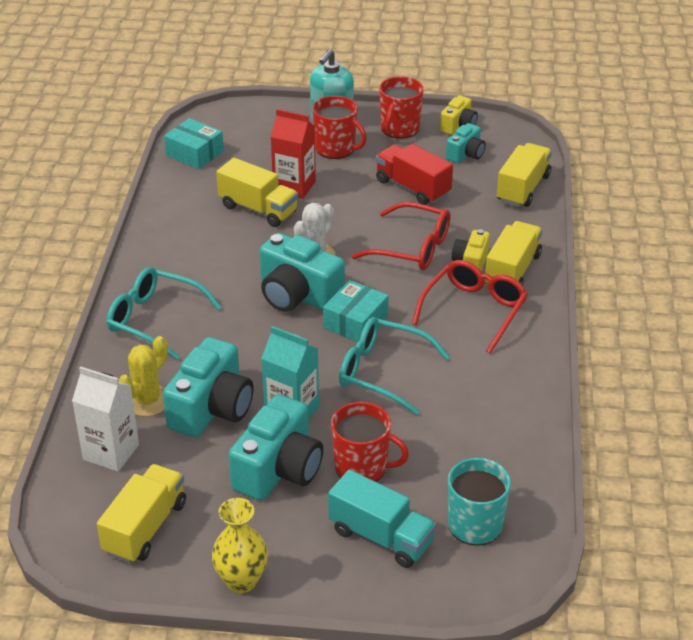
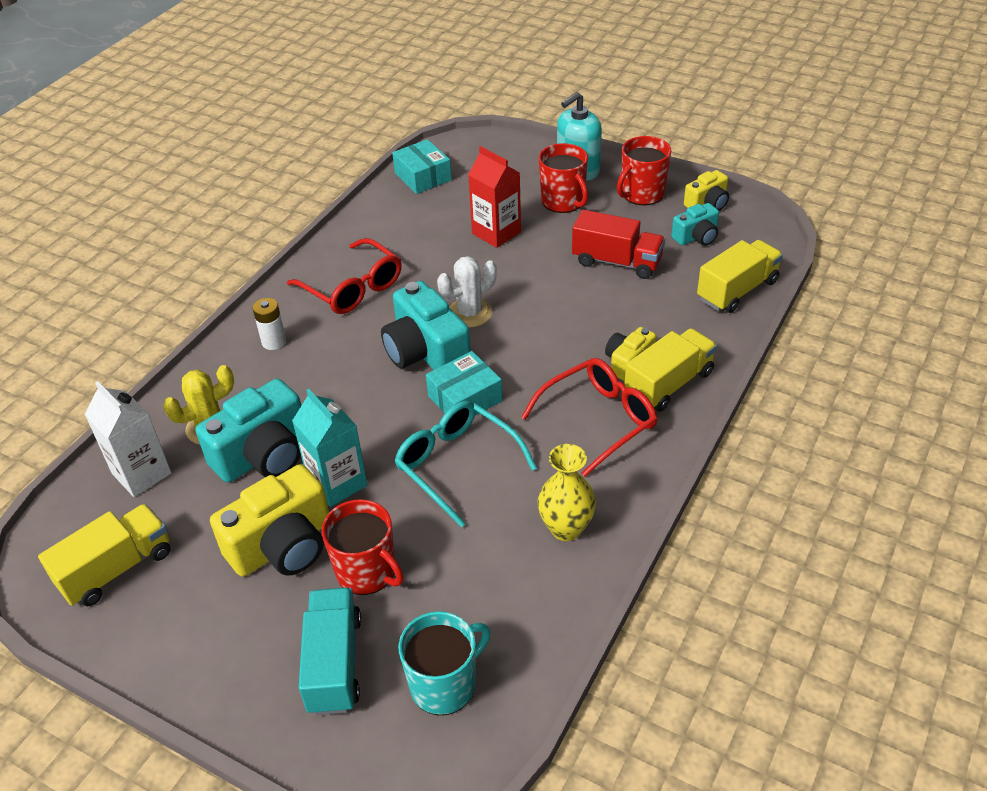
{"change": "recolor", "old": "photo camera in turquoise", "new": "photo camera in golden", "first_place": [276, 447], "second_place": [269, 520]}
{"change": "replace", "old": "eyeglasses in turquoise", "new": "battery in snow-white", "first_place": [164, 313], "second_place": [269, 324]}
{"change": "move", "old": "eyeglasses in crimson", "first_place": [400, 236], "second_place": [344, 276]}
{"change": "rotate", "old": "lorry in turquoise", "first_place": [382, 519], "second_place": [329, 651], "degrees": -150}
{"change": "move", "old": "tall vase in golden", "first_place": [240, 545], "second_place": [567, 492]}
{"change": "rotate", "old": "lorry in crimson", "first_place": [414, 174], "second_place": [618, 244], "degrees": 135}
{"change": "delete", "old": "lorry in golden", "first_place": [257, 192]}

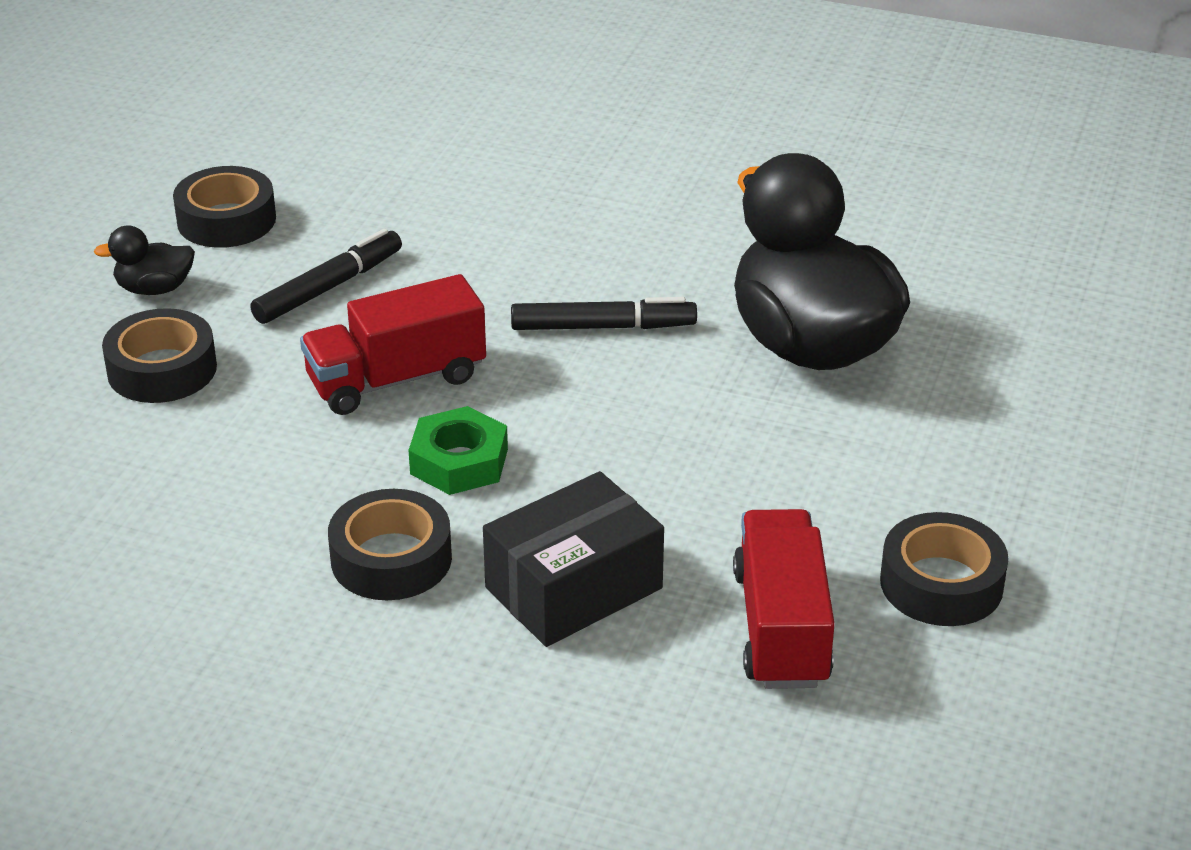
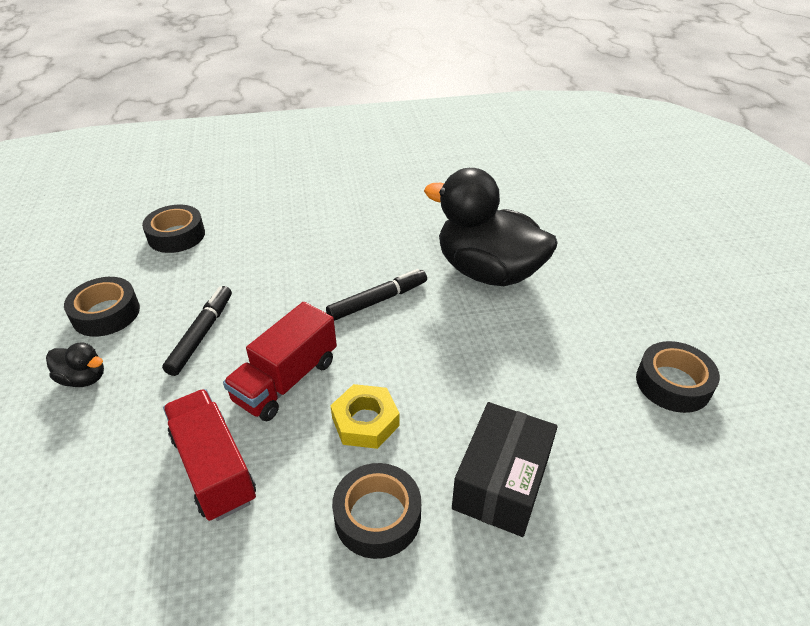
{"change": "rotate", "old": "rubber duck in ebony", "first_place": [144, 260], "second_place": [75, 364], "degrees": -120}
{"change": "move", "old": "tape in ebony", "first_place": [159, 355], "second_place": [173, 229]}
{"change": "move", "old": "lorry in crimson", "first_place": [784, 599], "second_place": [209, 455]}
{"change": "recolor", "old": "nut in leaf-green", "new": "nut in golden", "first_place": [458, 450], "second_place": [365, 416]}

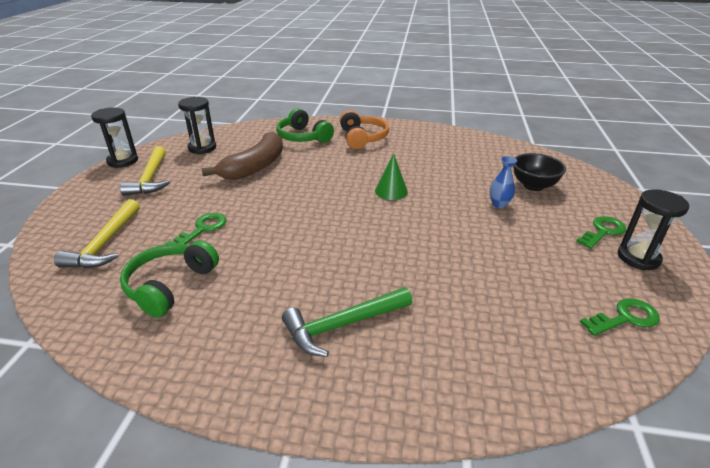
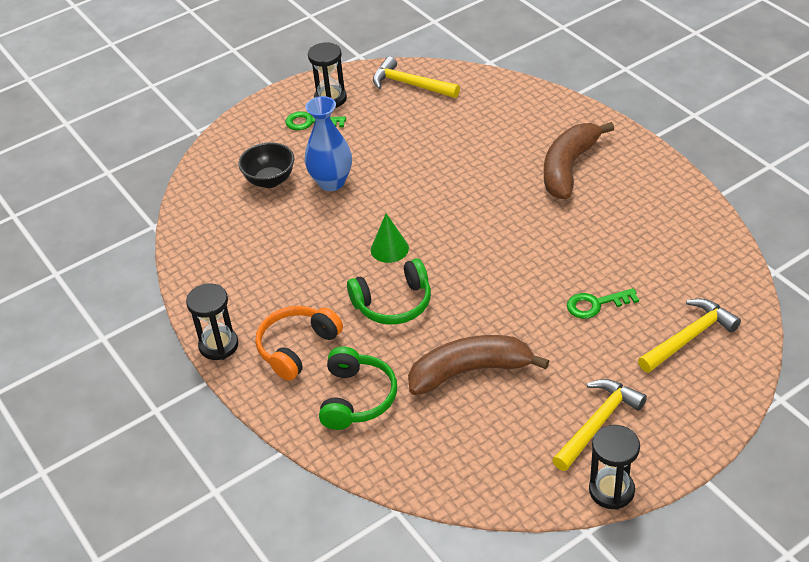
{"change": "move", "old": "sandglass in ebony", "first_place": [197, 125], "second_place": [212, 322]}
{"change": "resize", "old": "tall vase in blue", "first_place": [503, 182], "second_place": [328, 143], "factor": 1.85}
{"change": "move", "old": "headphones in leaf-green", "first_place": [169, 279], "second_place": [389, 291]}
{"change": "replace", "old": "door key in leaf-green", "new": "carpenter's hammer in golden", "first_place": [620, 317], "second_place": [416, 77]}
{"change": "replace", "old": "carpenter's hammer in leaf-green", "new": "banana fruit in russet", "first_place": [347, 322], "second_place": [579, 160]}

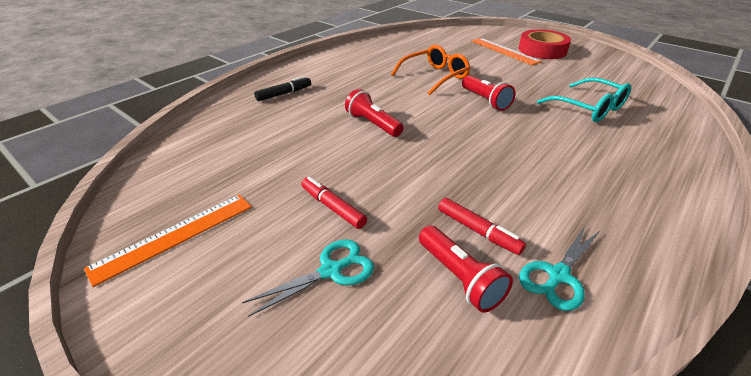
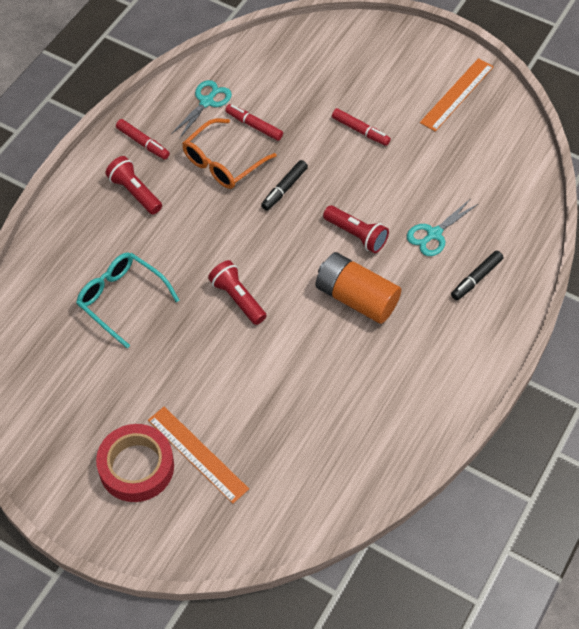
{"change": "move", "old": "pocket torch in crimson", "first_place": [466, 269], "second_place": [133, 185]}
{"change": "insert", "new": "felt pen in crimson", "second_place": [143, 139]}
{"change": "move", "old": "eyeglasses in orange", "first_place": [430, 70], "second_place": [229, 153]}
{"change": "insert", "new": "felt pen in ebony", "second_place": [284, 185]}
{"change": "insert", "new": "battery in orange", "second_place": [358, 288]}
{"change": "move", "old": "shears in turquoise", "first_place": [308, 278], "second_place": [442, 227]}

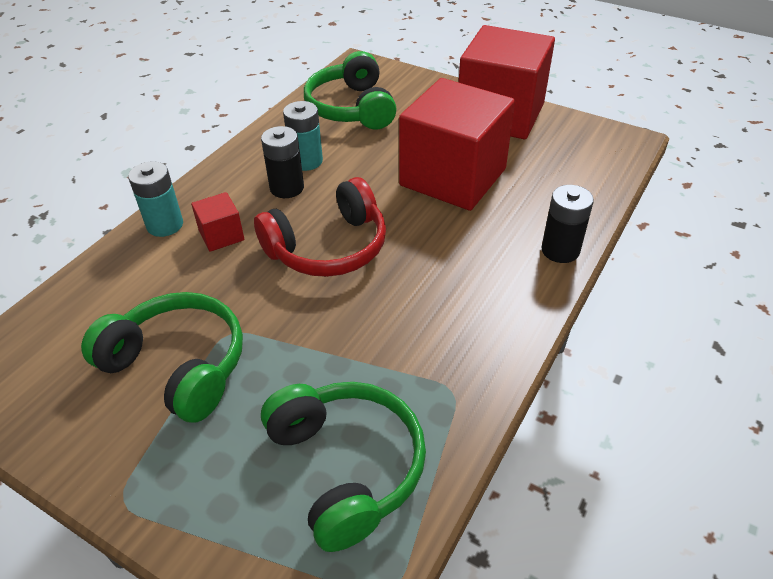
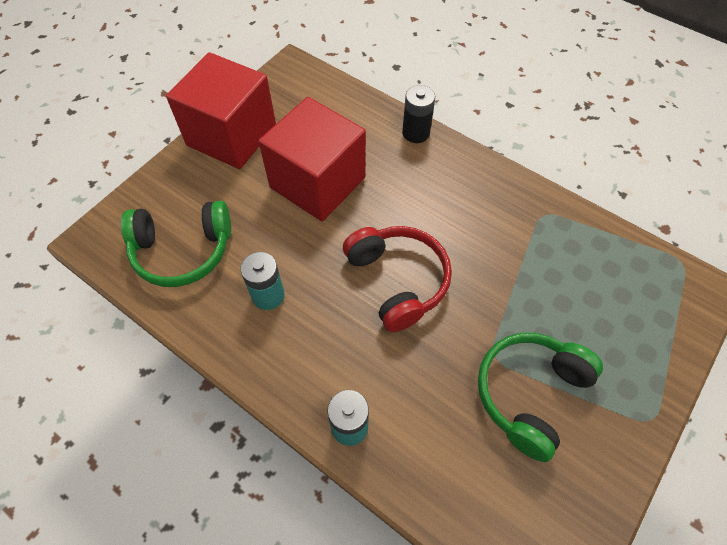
{"change": "delete", "old": "solid cube in crimson", "first_place": [217, 222]}
{"change": "delete", "old": "battery in ebony", "first_place": [282, 162]}
{"change": "delete", "old": "headphones in leaf-green", "first_place": [343, 467]}

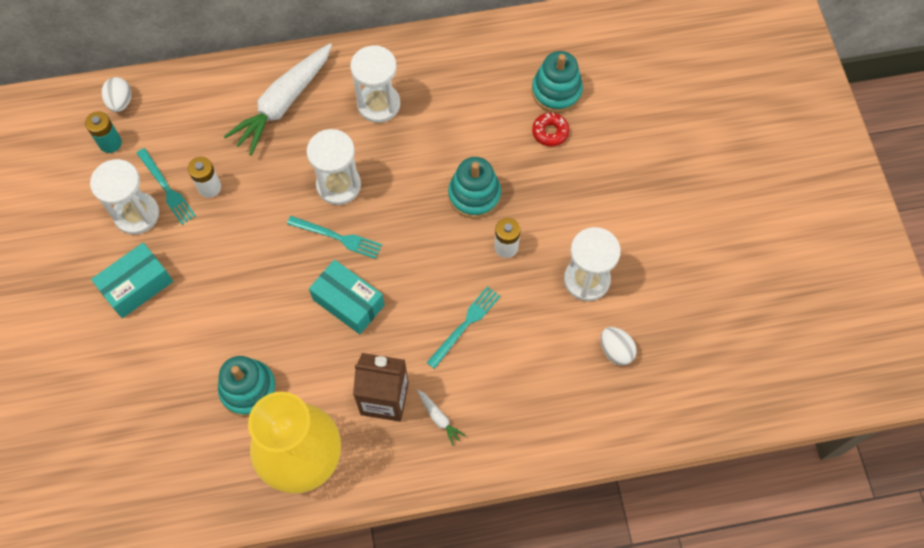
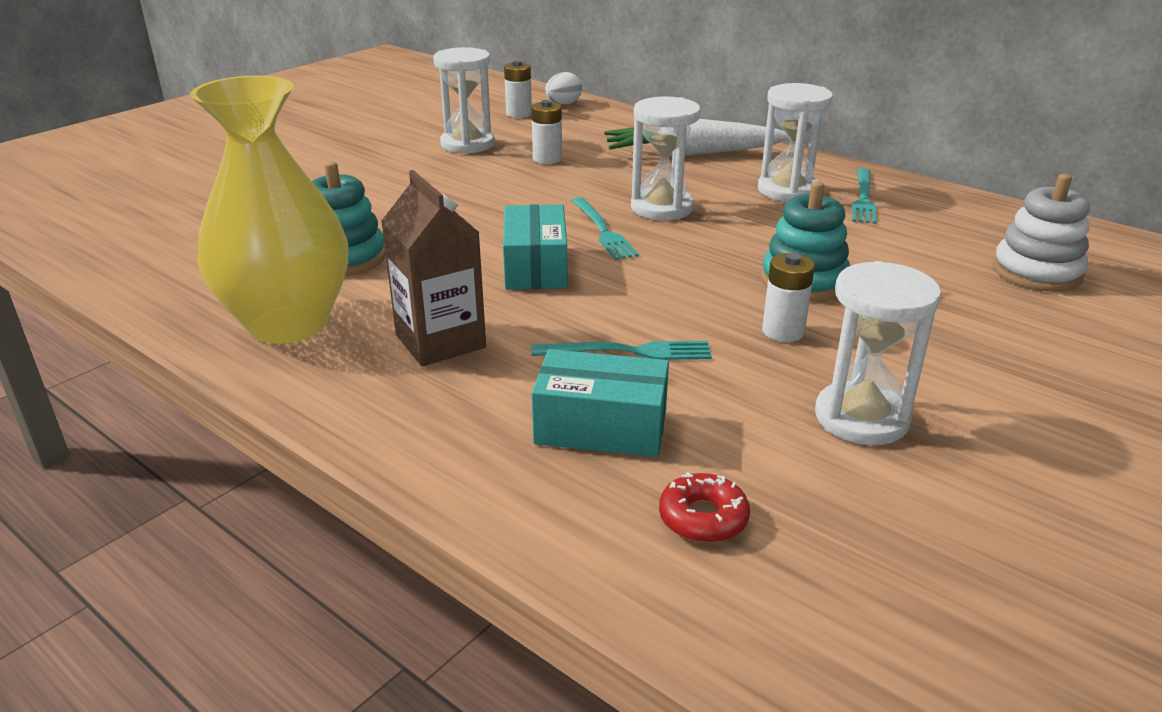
{"change": "recolor", "old": "battery in turquoise", "new": "battery in snow-white", "first_place": [103, 132], "second_place": [518, 89]}
{"change": "move", "old": "parcel in turquoise", "first_place": [132, 280], "second_place": [600, 403]}
{"change": "move", "old": "glazed donut in crimson", "first_place": [550, 129], "second_place": [704, 507]}
{"change": "move", "old": "table fork in turquoise", "first_place": [166, 186], "second_place": [864, 196]}
{"change": "recolor", "old": "stacking rings in turquoise", "new": "stacking rings in snow-white", "first_place": [557, 82], "second_place": [1041, 233]}
{"change": "delete", "old": "root vegetable in snow-white", "first_place": [441, 418]}
{"change": "delete", "old": "toy egg in snow-white", "first_place": [619, 346]}

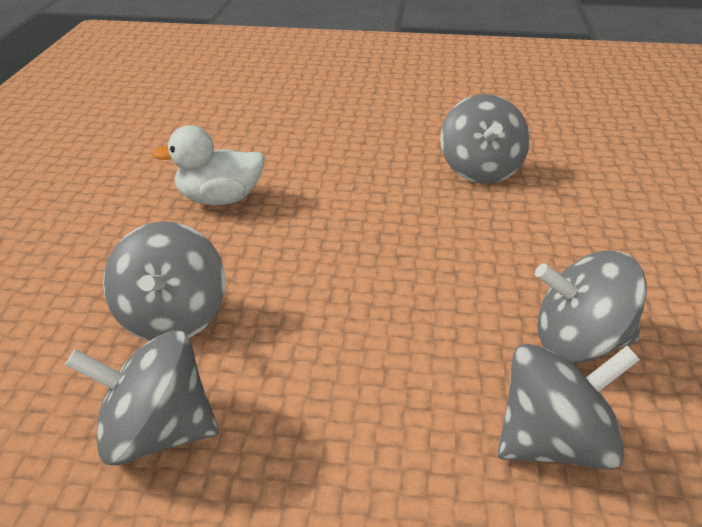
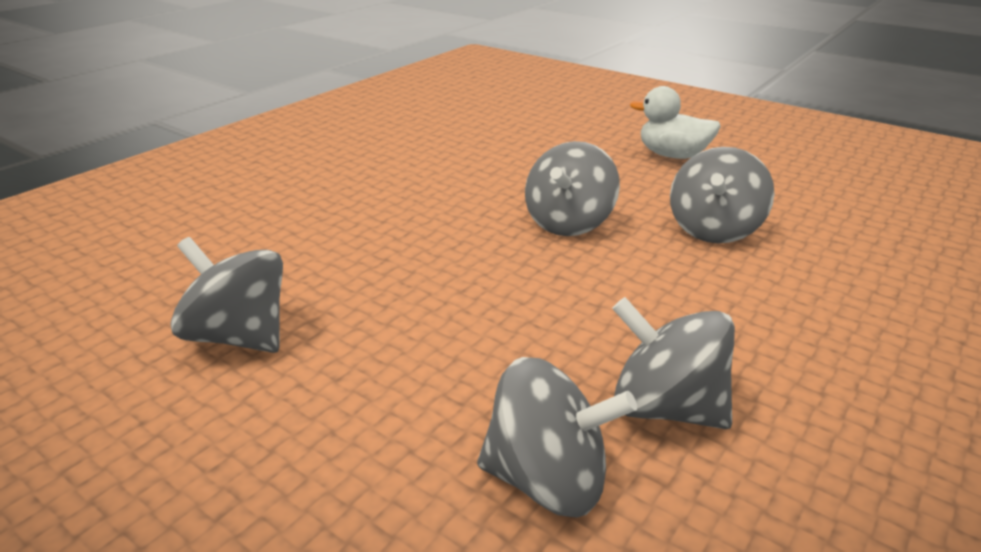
{"change": "move", "old": "whirligig in gray", "first_place": [164, 281], "second_place": [572, 188]}
{"change": "move", "old": "rubber duck in snow-white", "first_place": [208, 165], "second_place": [675, 122]}

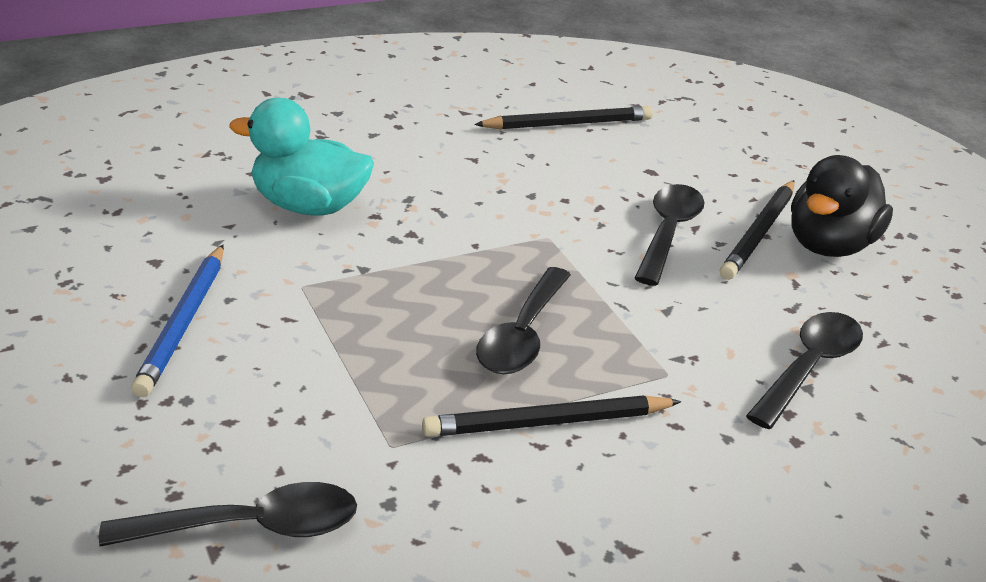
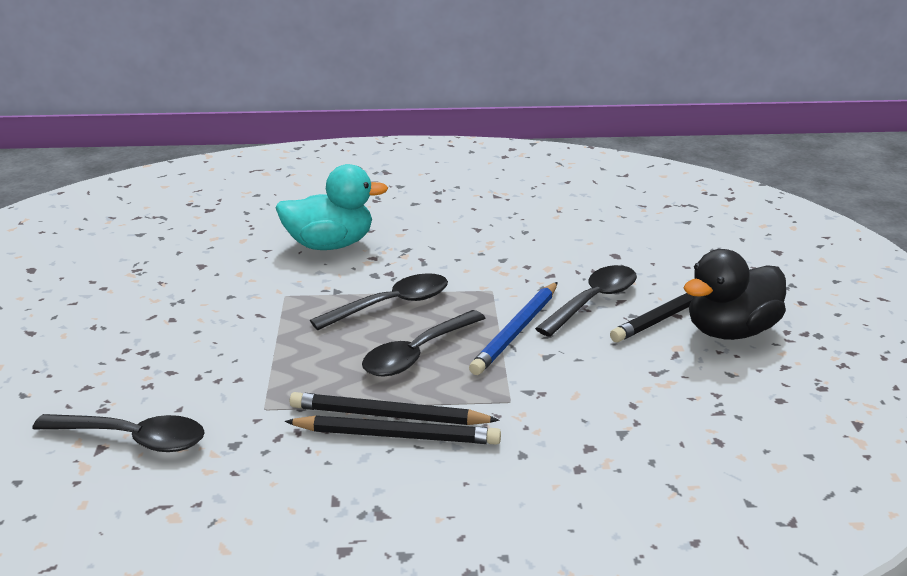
{"change": "rotate", "old": "rubber duck in turquoise", "first_place": [301, 157], "second_place": [332, 207], "degrees": 135}
{"change": "move", "old": "pencil in ebony", "first_place": [563, 118], "second_place": [392, 430]}
{"change": "move", "old": "tablespoon in ebony", "first_place": [804, 370], "second_place": [379, 301]}
{"change": "move", "old": "pencil in blue", "first_place": [177, 321], "second_place": [513, 328]}

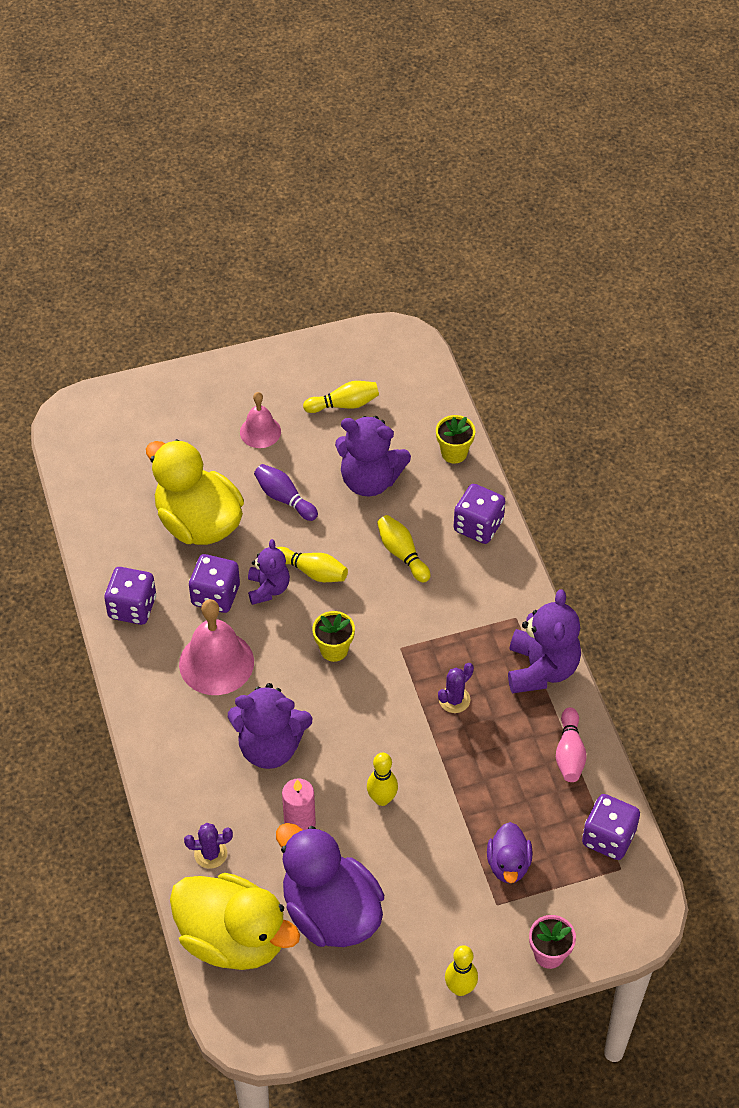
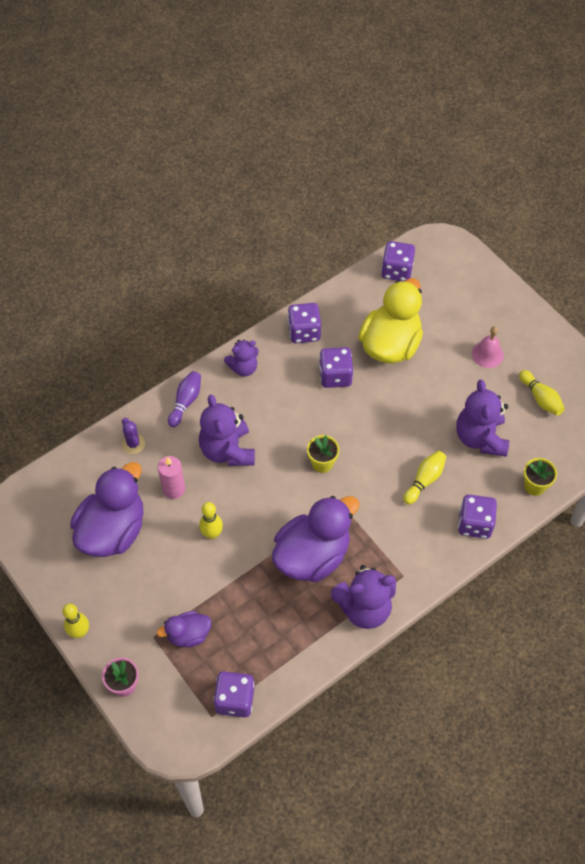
{"change": "move", "old": "skittle in purple", "first_place": [286, 492], "second_place": [184, 399]}
{"change": "move", "old": "teddy in purple", "first_place": [269, 572], "second_place": [241, 358]}
{"change": "replace", "old": "cactus in purple", "new": "rubber duck in purple", "first_place": [456, 688], "second_place": [316, 539]}
{"change": "insert", "new": "game die in purple", "second_place": [398, 261]}
{"change": "delete", "old": "rubber duck in golden", "first_place": [235, 921]}
{"change": "delete", "old": "hand bell in rose-pink", "first_place": [216, 647]}
{"change": "delete", "old": "skittle in golden", "first_place": [312, 564]}
{"change": "delete", "old": "skittle in rose-pink", "first_place": [571, 744]}

